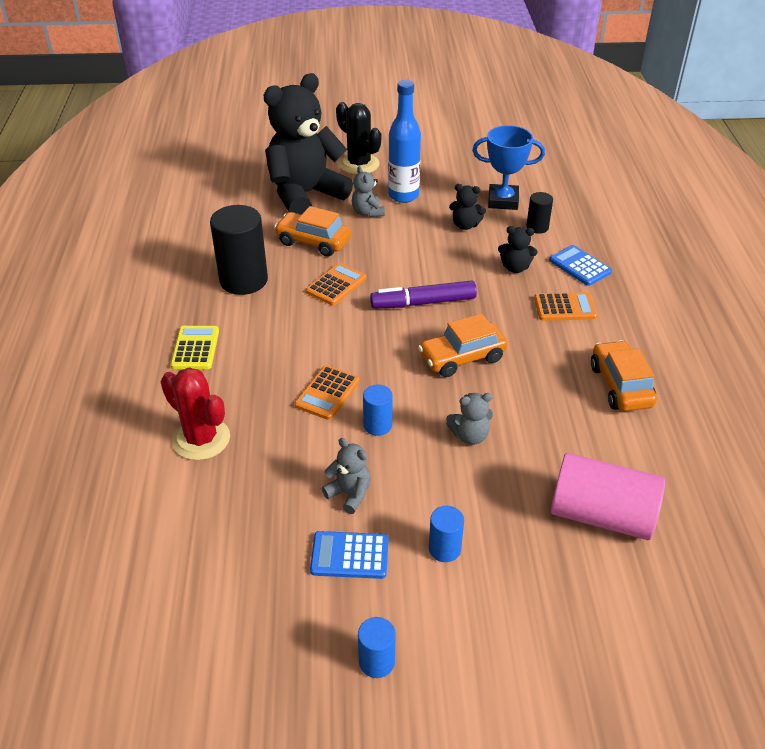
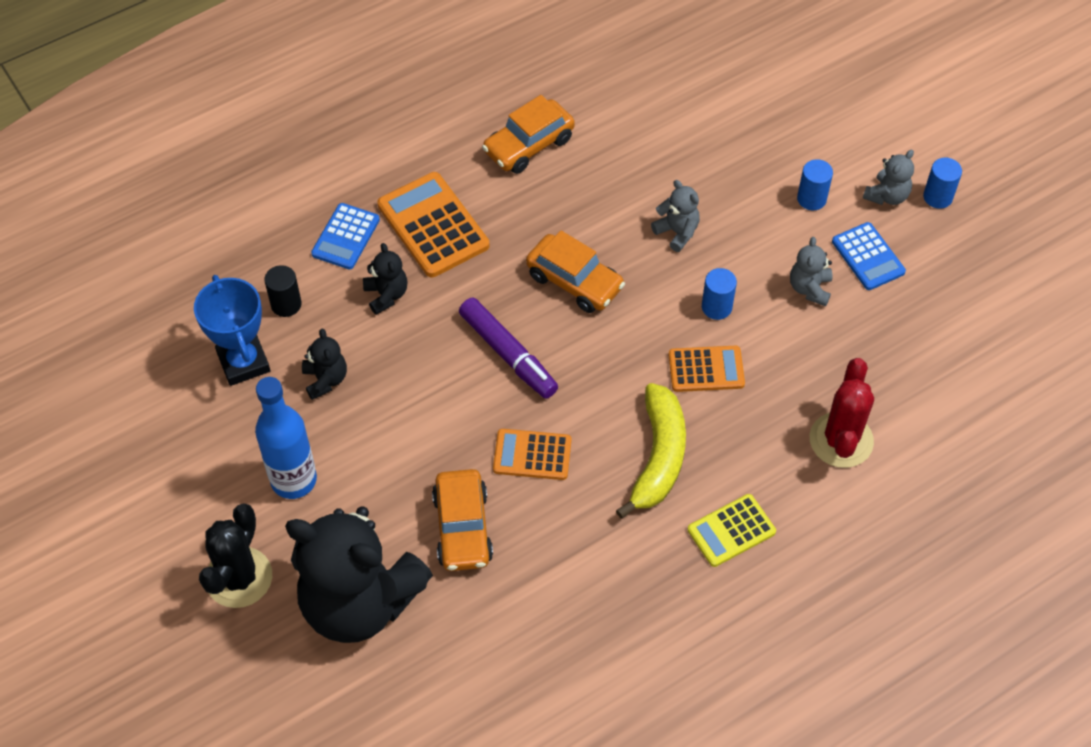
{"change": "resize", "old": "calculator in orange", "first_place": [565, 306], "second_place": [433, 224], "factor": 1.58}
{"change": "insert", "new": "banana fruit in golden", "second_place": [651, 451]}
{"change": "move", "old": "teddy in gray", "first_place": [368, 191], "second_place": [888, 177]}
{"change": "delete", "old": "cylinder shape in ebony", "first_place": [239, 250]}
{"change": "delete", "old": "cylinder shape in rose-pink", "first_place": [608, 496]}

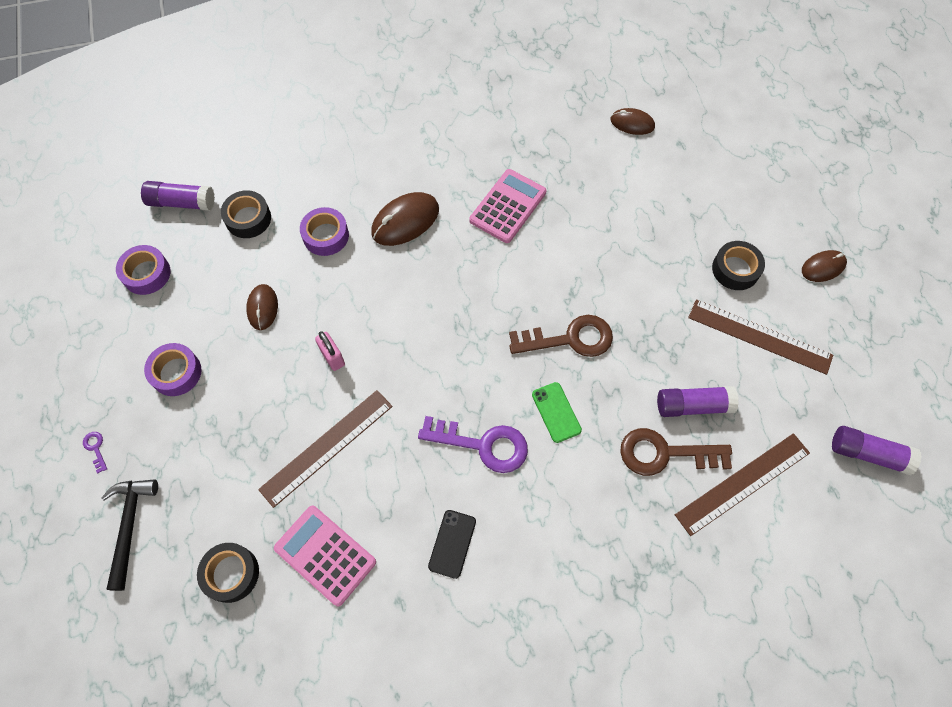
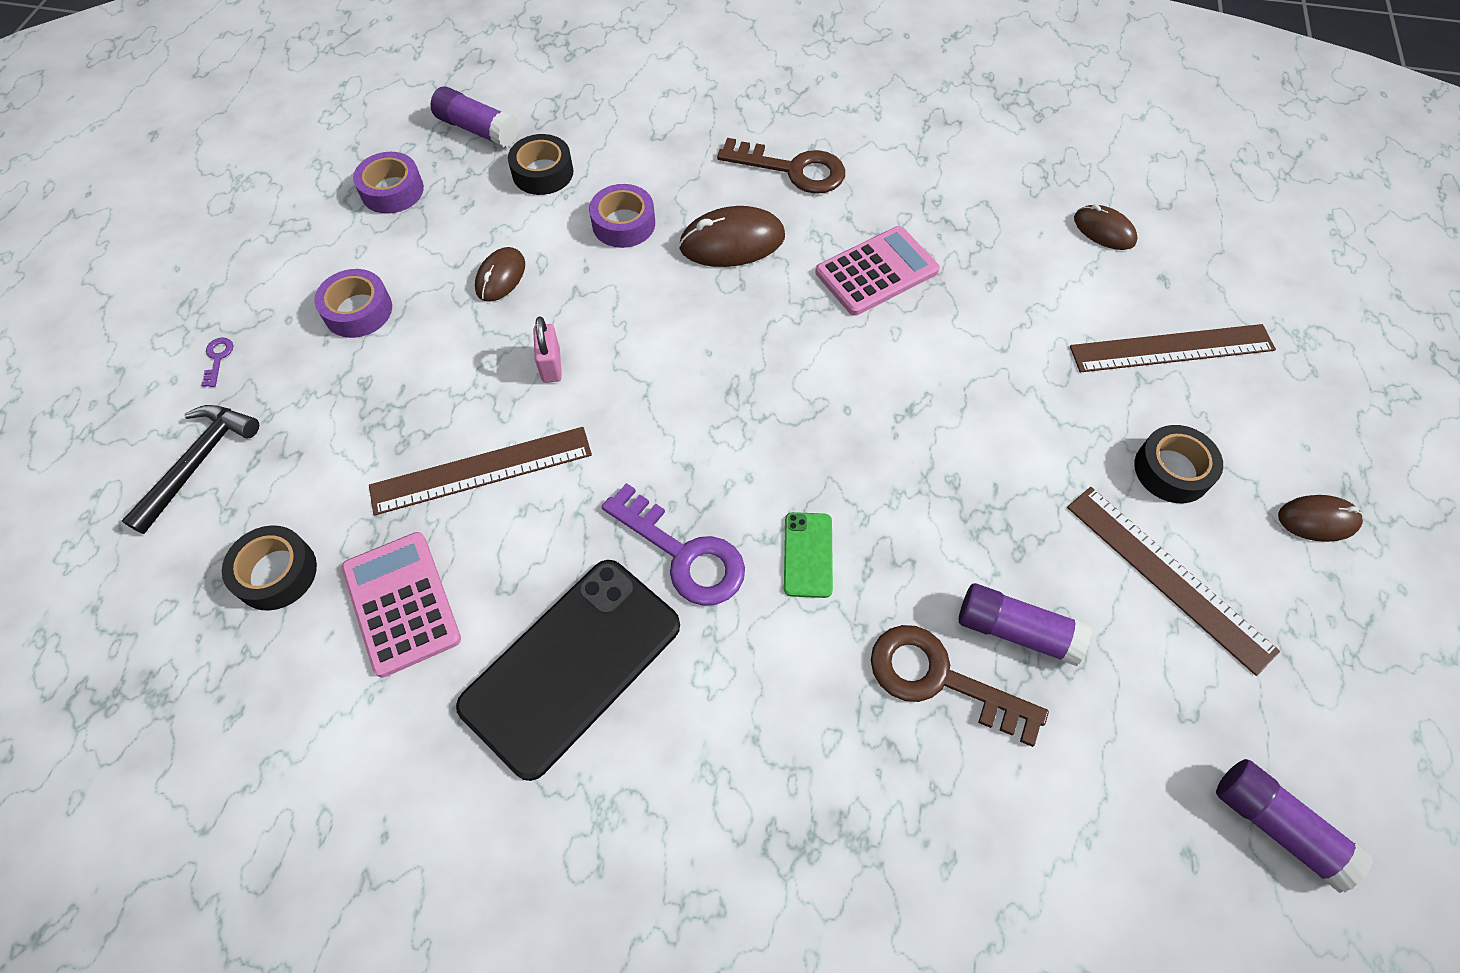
{"change": "resize", "old": "phone in ebony", "first_place": [452, 544], "second_place": [568, 670], "factor": 2.25}
{"change": "move", "old": "door key in russet", "first_place": [561, 336], "second_place": [781, 166]}
{"change": "move", "old": "measuring stick in russet", "first_place": [742, 484], "second_place": [1173, 348]}

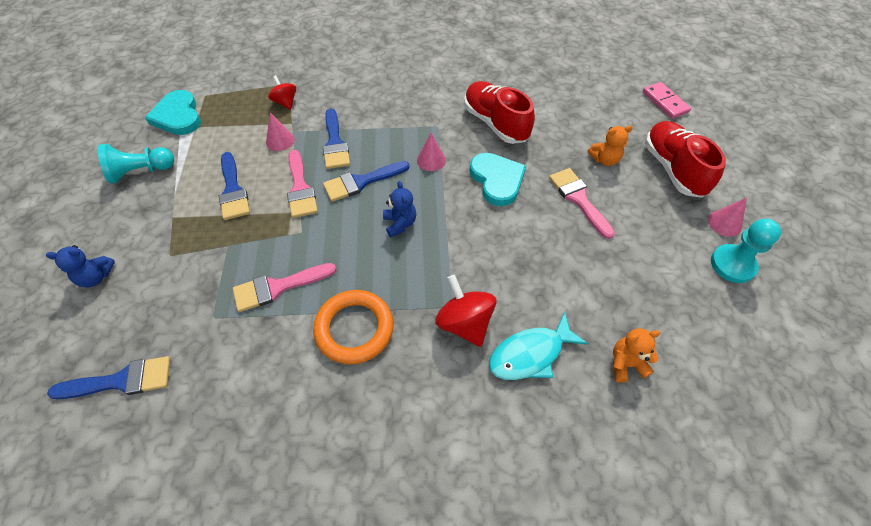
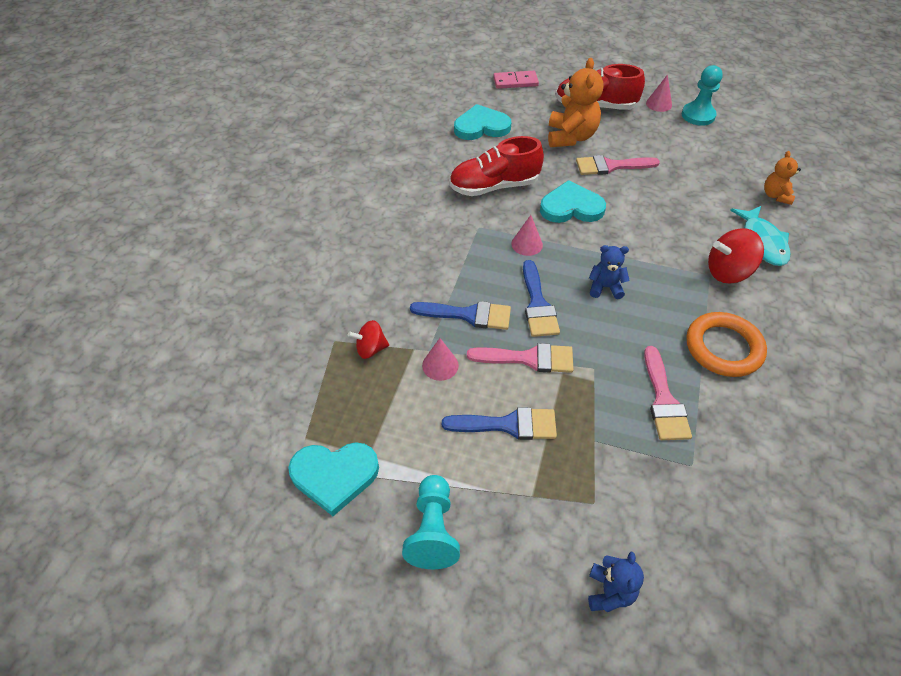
{"change": "insert", "new": "heart shape in turquoise", "second_place": [482, 122]}
{"change": "resize", "old": "teddy in orange", "first_place": [610, 145], "second_place": [576, 102], "factor": 1.78}
{"change": "delete", "old": "paint brush in blue", "first_place": [109, 377]}

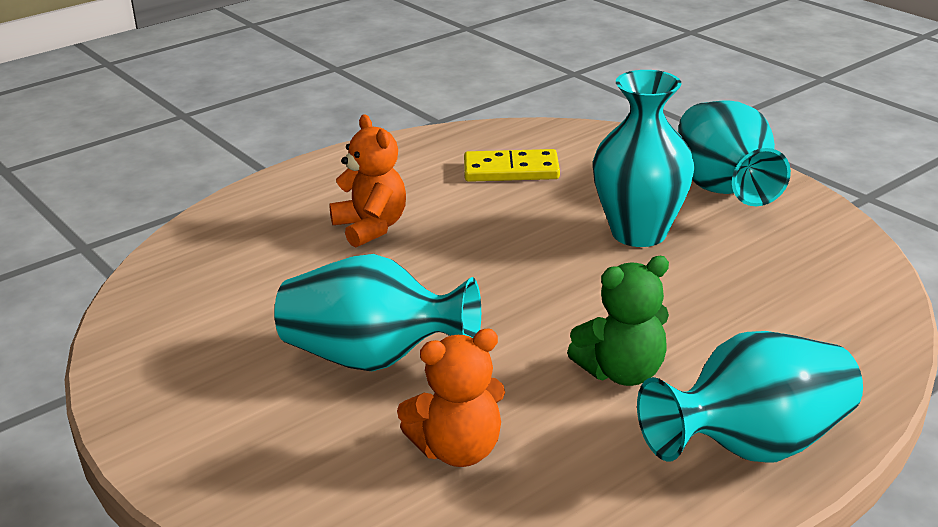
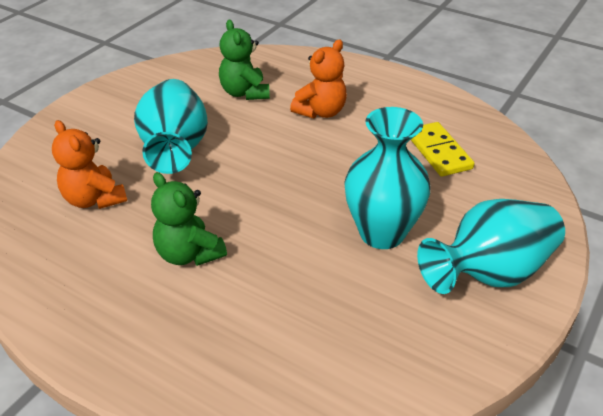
{"change": "insert", "new": "teddy in leaf-green", "second_place": [244, 59]}
{"change": "delete", "old": "tall vase in turquoise", "first_place": [750, 397]}

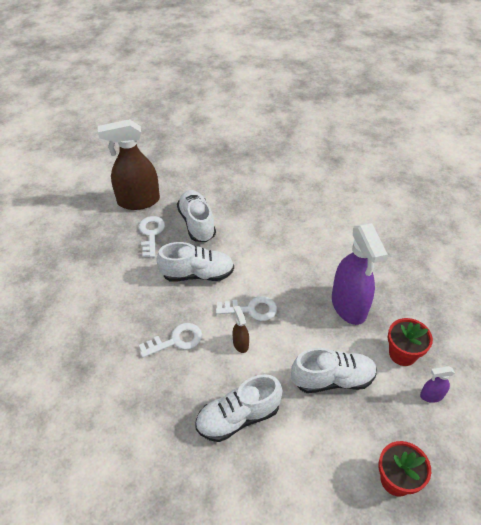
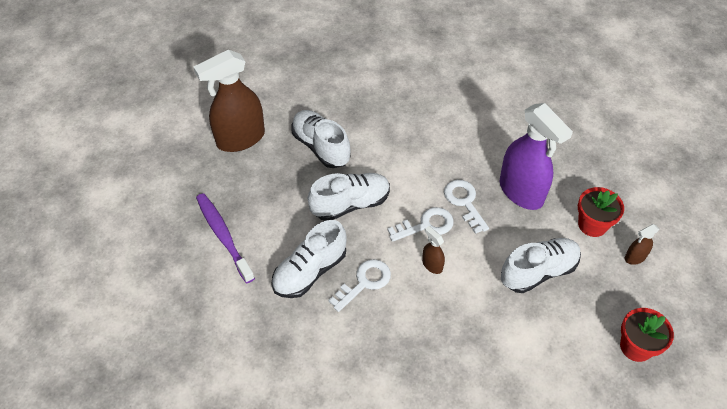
{"change": "insert", "new": "tooth brush in purple", "second_place": [225, 238]}
{"change": "move", "old": "sneaker in snow-white", "first_place": [239, 408], "second_place": [309, 259]}
{"change": "move", "old": "door key in snow-white", "first_place": [152, 237], "second_place": [466, 207]}
{"change": "recolor", "old": "sprayer in purple", "new": "sprayer in russet", "first_place": [437, 384], "second_place": [642, 244]}

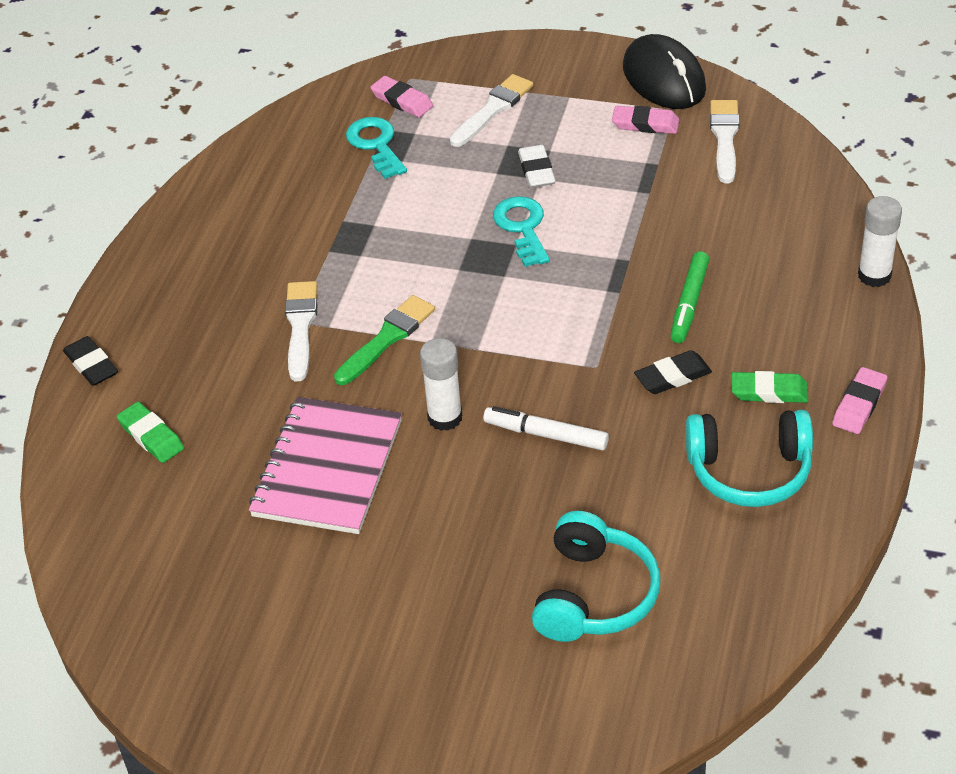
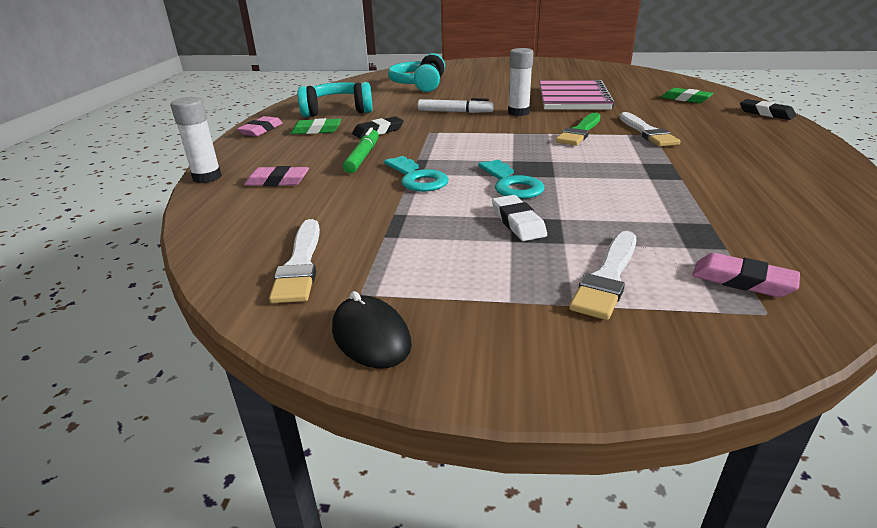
{"change": "move", "old": "pencil eraser in rose-pink", "first_place": [645, 120], "second_place": [276, 176]}
{"change": "resize", "old": "PC mouse in ebony", "first_place": [664, 71], "second_place": [372, 330], "factor": 0.61}
{"change": "move", "old": "door key in turquoise", "first_place": [376, 148], "second_place": [416, 174]}

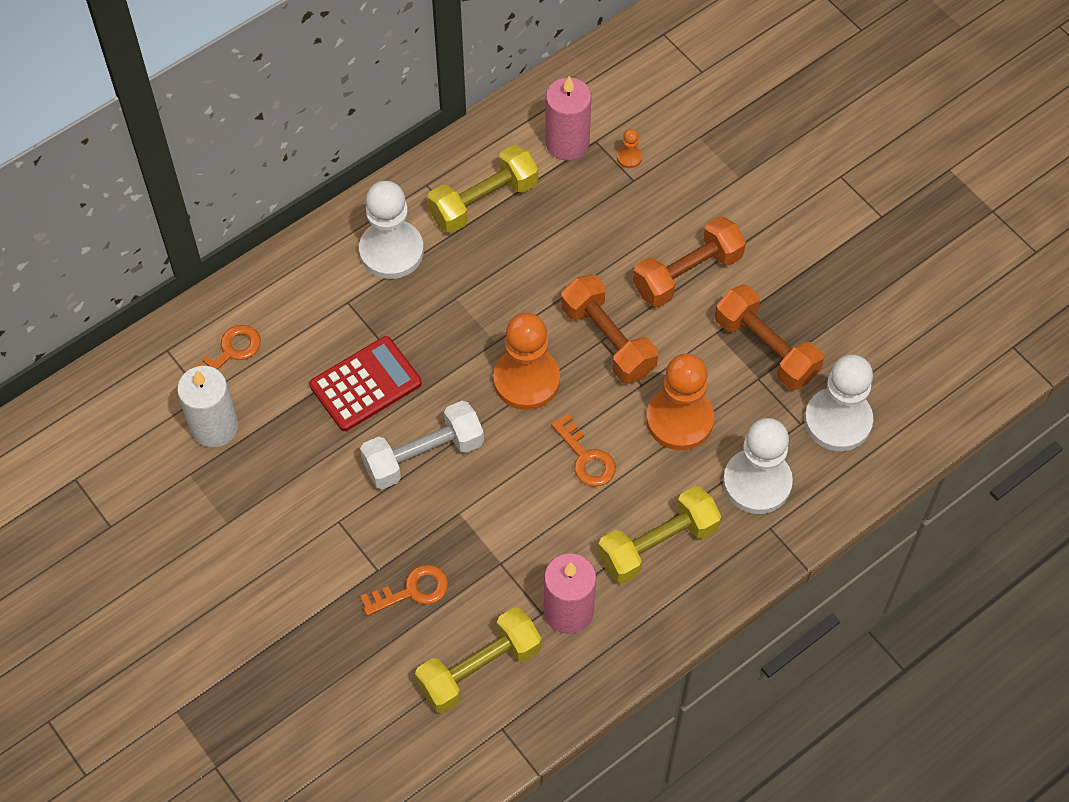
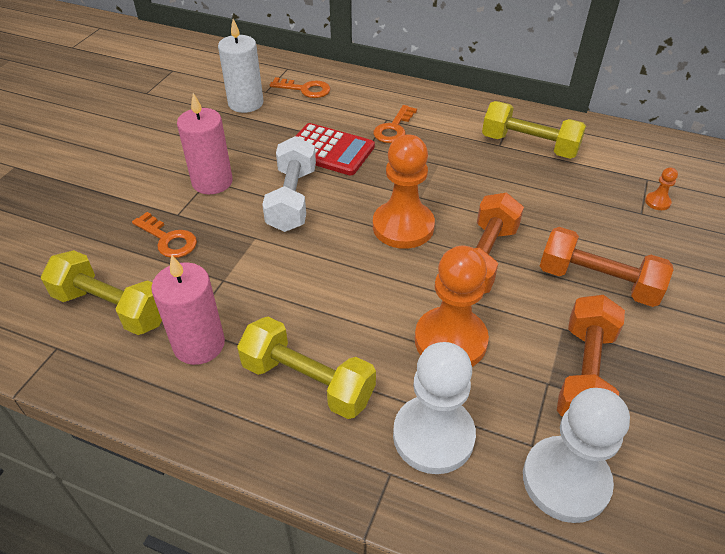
{"change": "move", "old": "candle in rose-pink", "first_place": [568, 118], "second_place": [205, 143]}
{"change": "rotate", "old": "hand weight in snow-white", "first_place": [422, 445], "second_place": [289, 184], "degrees": 60}
{"change": "move", "old": "door key in orange", "first_place": [583, 450], "second_place": [395, 124]}
{"change": "delete", "old": "game pawn in snow-white", "first_place": [391, 230]}

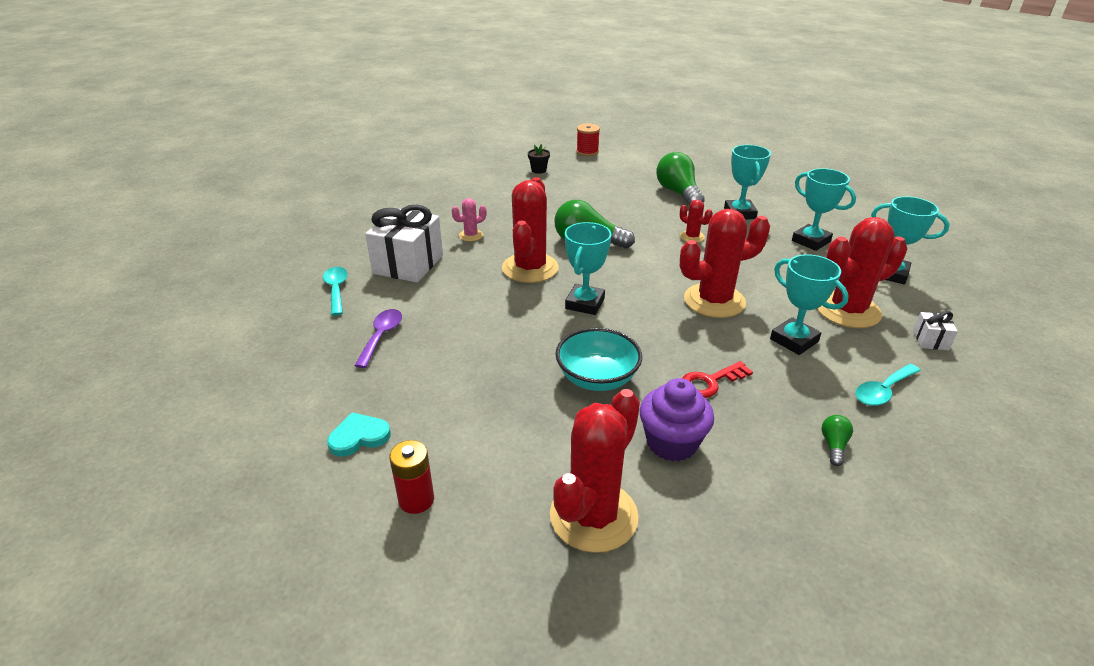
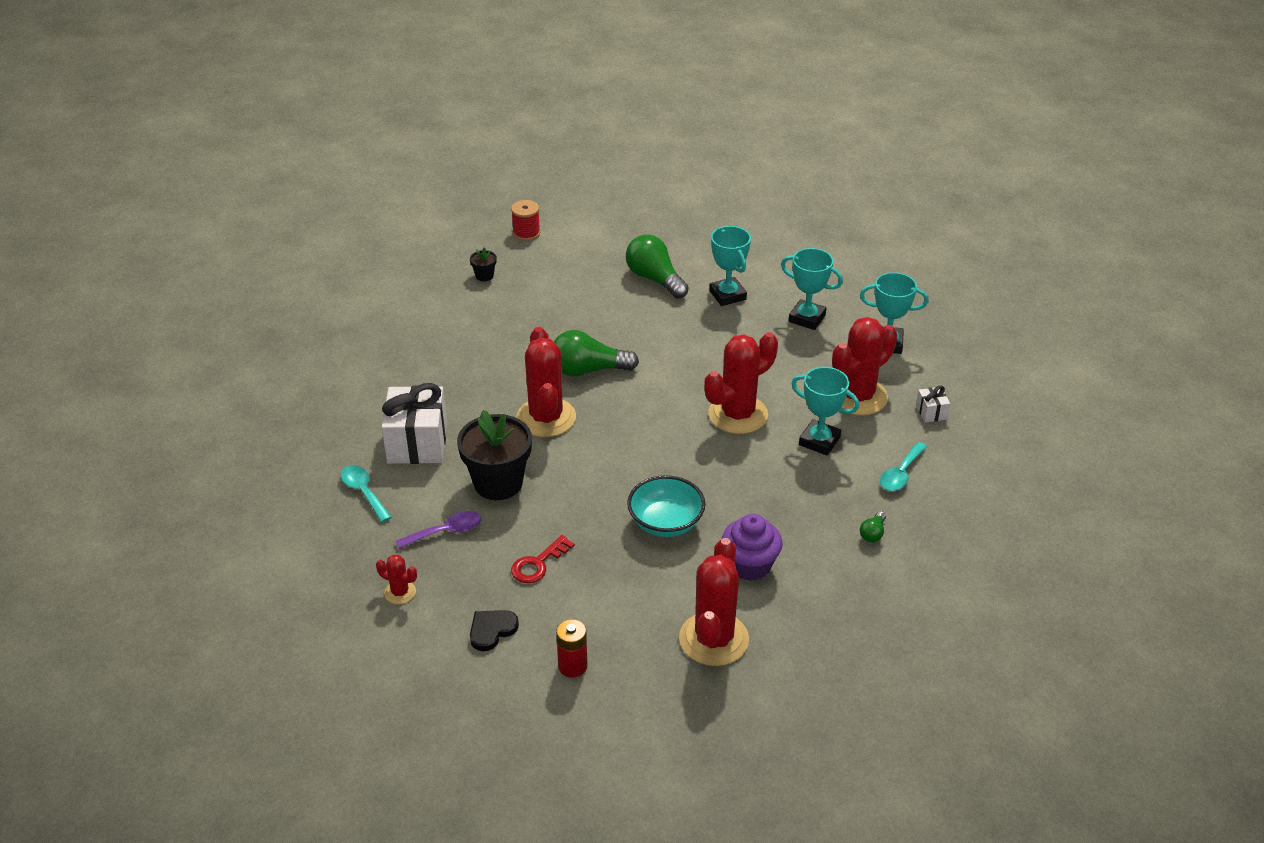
{"change": "move", "old": "cactus in crimson", "first_place": [696, 221], "second_place": [396, 579]}
{"change": "rotate", "old": "tablespoon in purple", "first_place": [378, 338], "second_place": [438, 530], "degrees": 75}
{"change": "insert", "new": "flower pot in ebony", "second_place": [494, 455]}
{"change": "recolor", "old": "heart shape in turquoise", "new": "heart shape in ebony", "first_place": [359, 434], "second_place": [494, 630]}
{"change": "move", "old": "door key in crimson", "first_place": [717, 379], "second_place": [543, 559]}
{"change": "rotate", "old": "lightbulb in leaf-green", "first_place": [837, 440], "second_place": [873, 526], "degrees": -150}
{"change": "delete", "old": "cactus in rose-pink", "first_place": [469, 220]}
{"change": "delete", "old": "award cup in turquoise", "first_place": [588, 268]}

